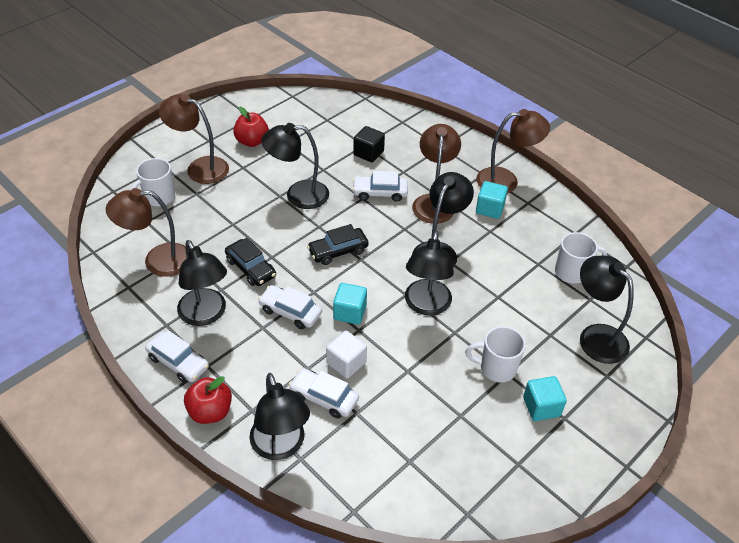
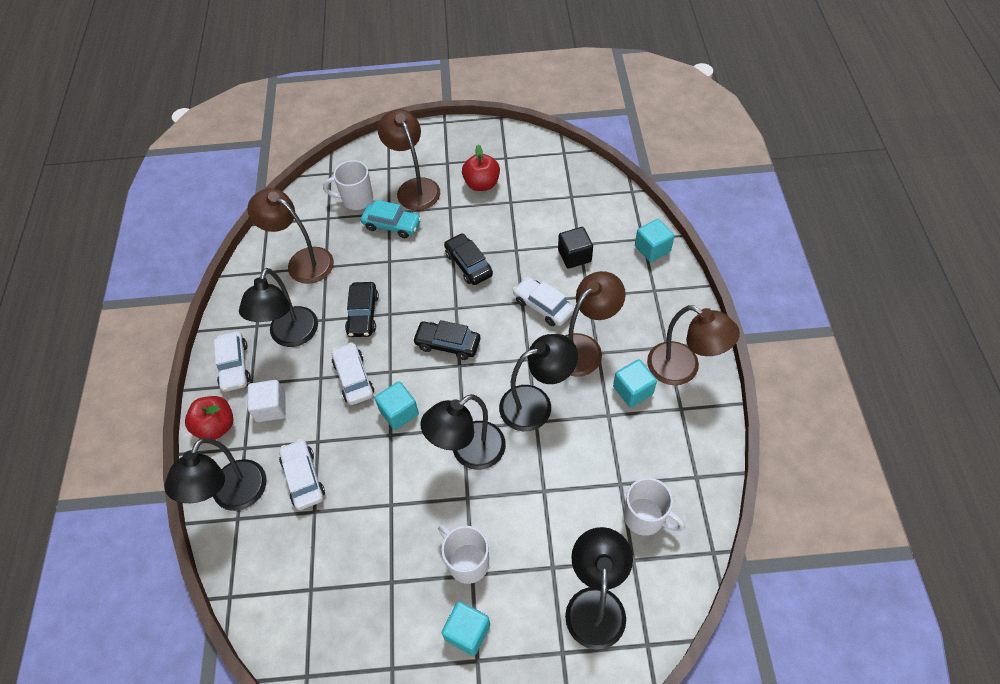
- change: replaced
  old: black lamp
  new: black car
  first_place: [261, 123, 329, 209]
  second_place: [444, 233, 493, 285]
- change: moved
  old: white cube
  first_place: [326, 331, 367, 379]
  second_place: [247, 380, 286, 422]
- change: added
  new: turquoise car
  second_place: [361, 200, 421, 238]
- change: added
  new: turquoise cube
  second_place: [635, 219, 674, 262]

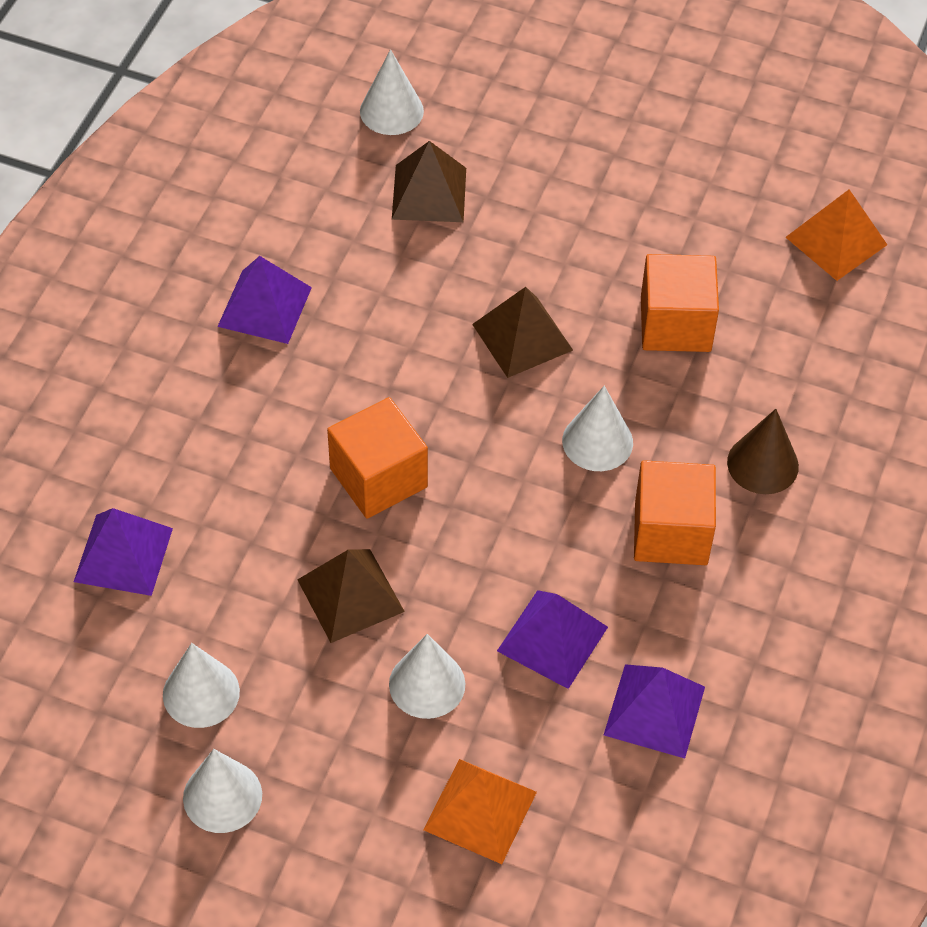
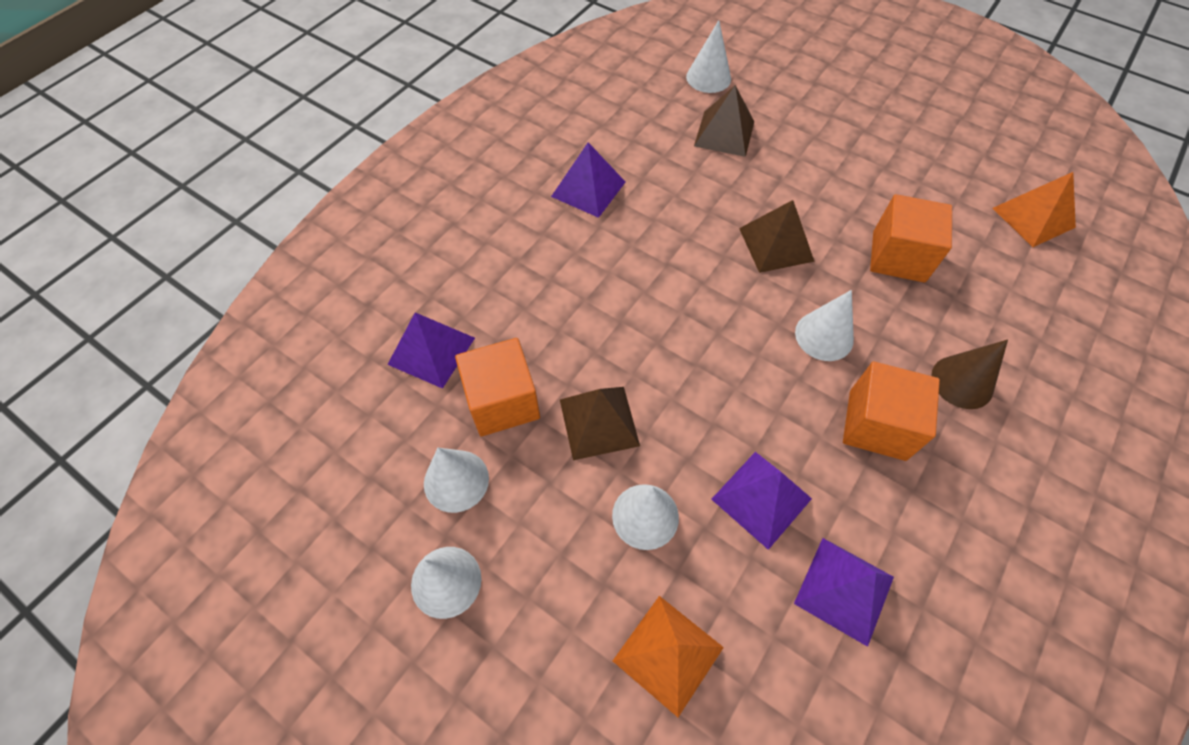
- change: moved
  old: orange cube
  first_place: [327, 397, 428, 519]
  second_place: [455, 338, 540, 437]

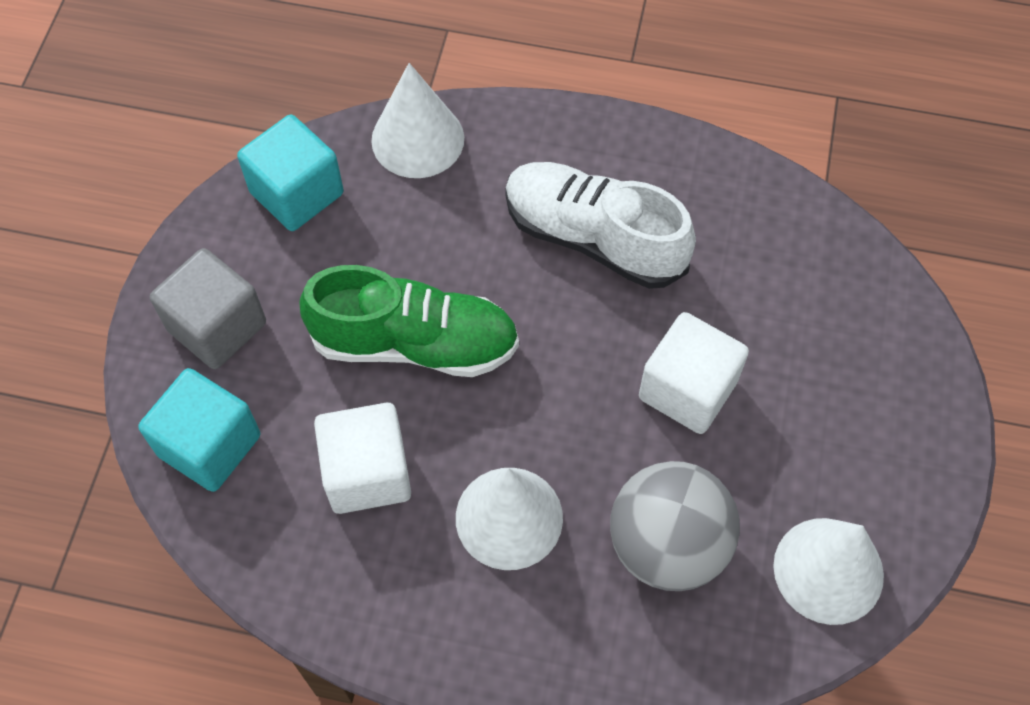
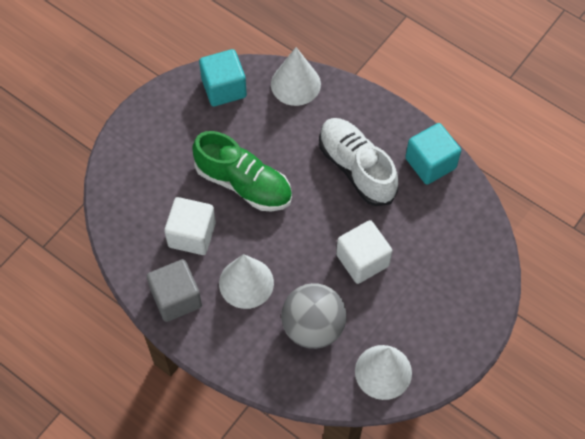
- change: moved
  old: turquoise cube
  first_place: [138, 368, 260, 492]
  second_place: [405, 123, 461, 185]
- change: moved
  old: grey cube
  first_place: [150, 248, 266, 369]
  second_place: [147, 259, 202, 322]

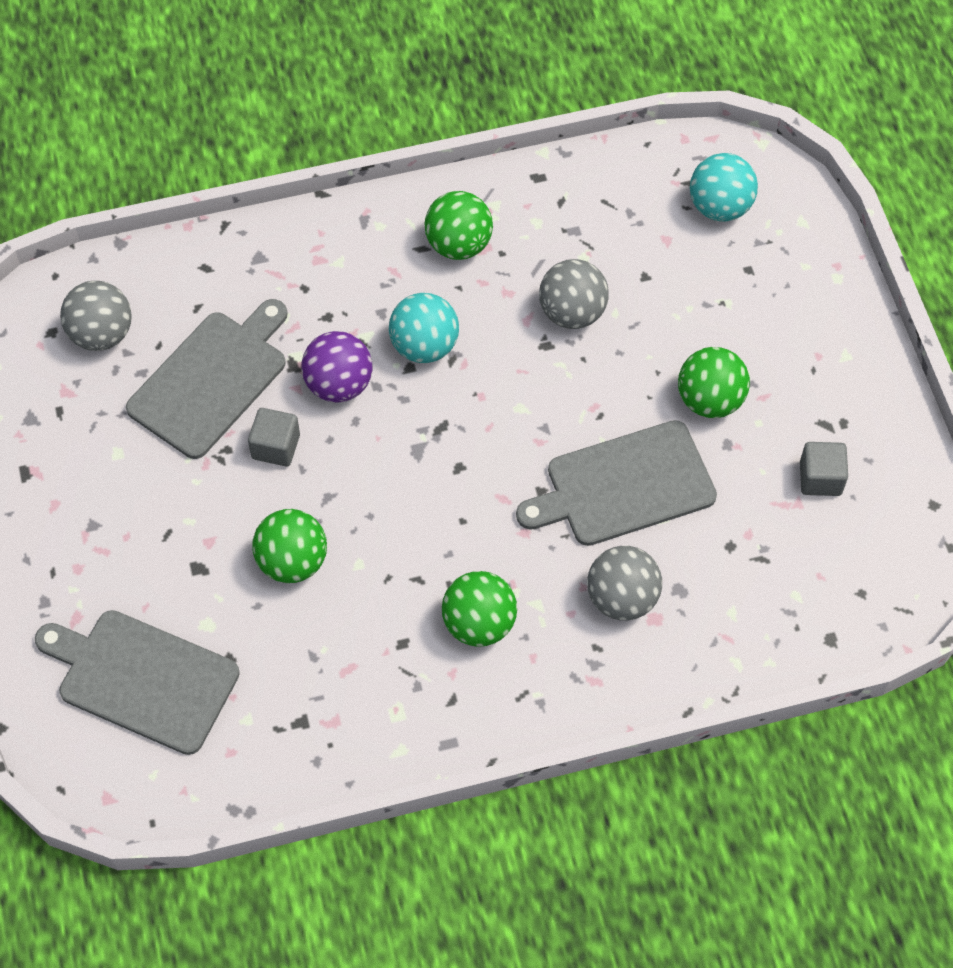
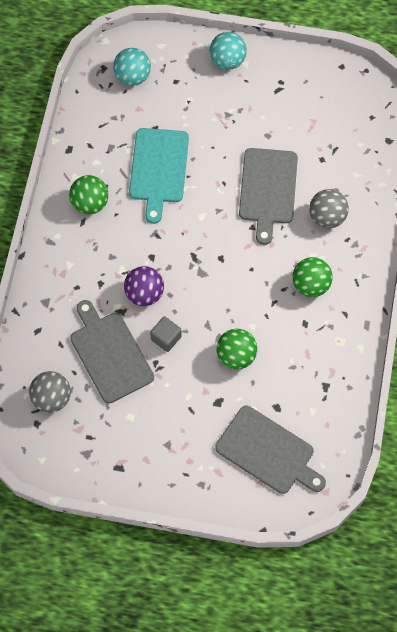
- change: turned
  old: grey cutting board
  first_place: [35, 610, 240, 755]
  second_place: [215, 406, 326, 494]
  degrees: -105
- change: moved
  old: turquoise ball
  first_place: [389, 293, 459, 363]
  second_place: [210, 32, 247, 70]
- change: replaced
  old: grey ball
  new: turquoise cutting board
  first_place: [539, 259, 609, 329]
  second_place: [129, 128, 189, 224]
- change: removed
  old: green ball
  first_place: [678, 347, 750, 418]
- change: removed
  old: grey cube
  first_place: [800, 442, 848, 496]

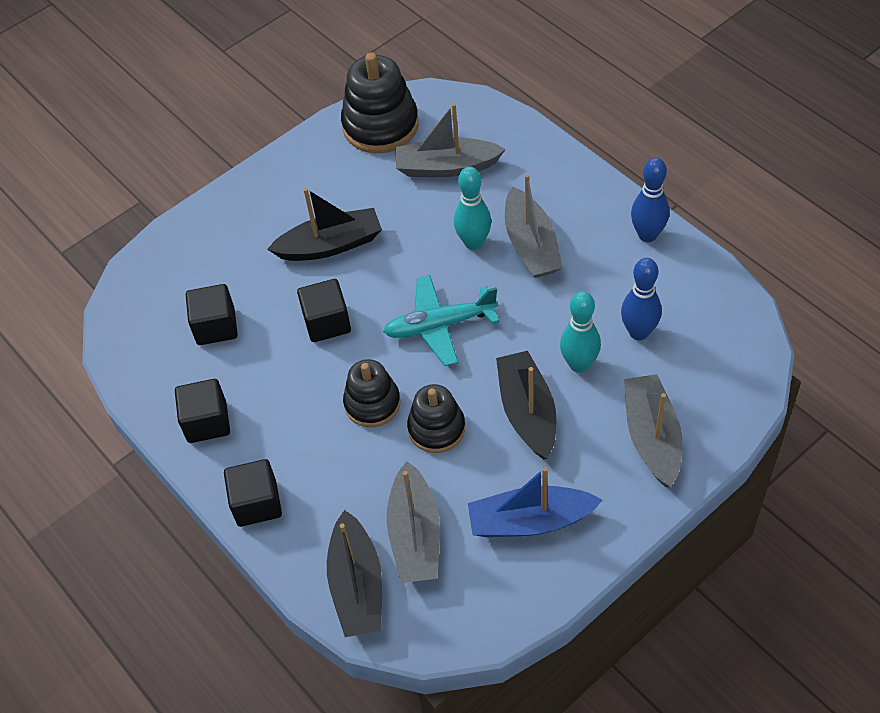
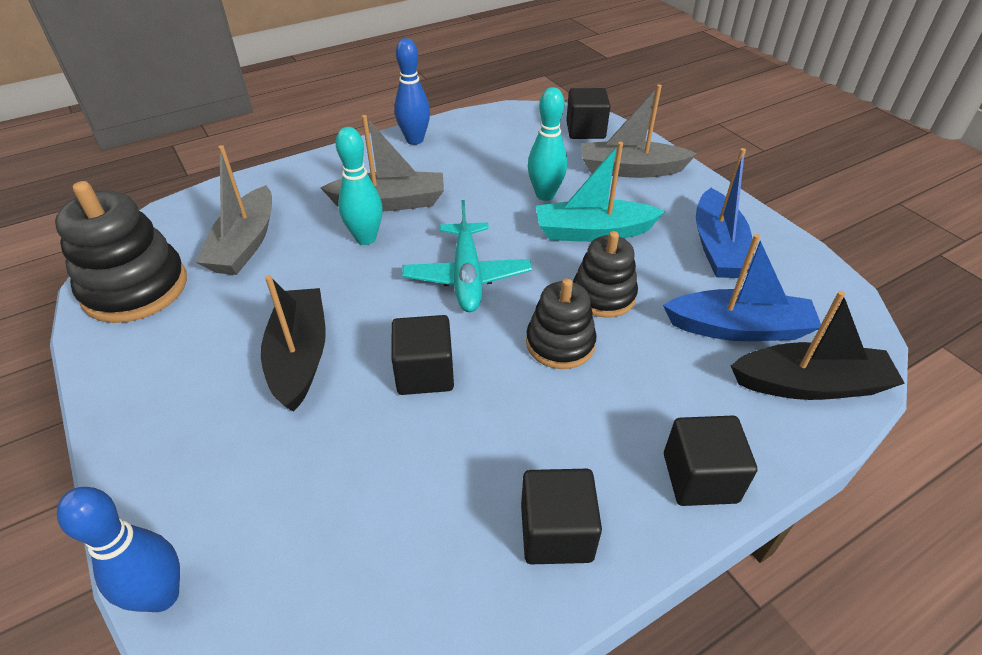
- change: moved
  old: black cube
  first_place: [186, 284, 238, 345]
  second_place: [566, 88, 610, 139]
- change: recoloured
  old: grey boat
  new: blue boat
  first_place: [387, 461, 440, 583]
  second_place: [663, 234, 821, 341]
- change: recoloured
  old: black boat
  new: turquoise boat
  first_place: [496, 351, 556, 459]
  second_place: [536, 142, 665, 242]
- change: moved
  old: blue bowling pin
  first_place: [621, 258, 662, 340]
  second_place: [57, 487, 180, 612]

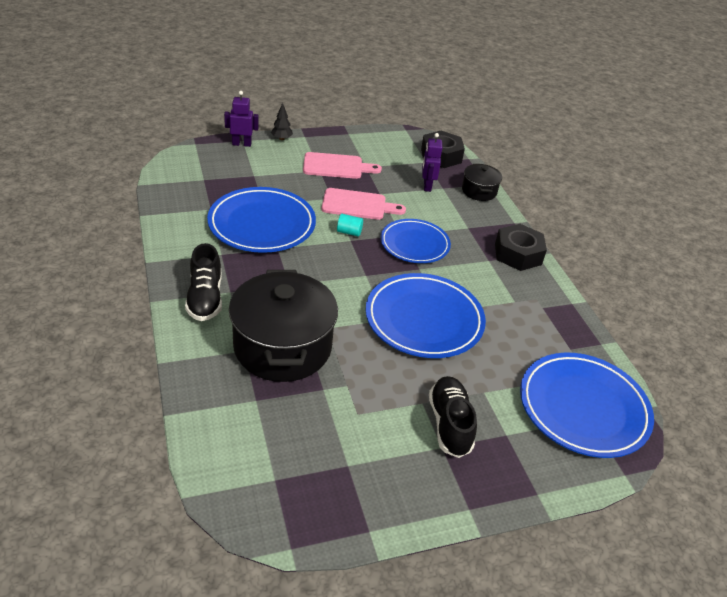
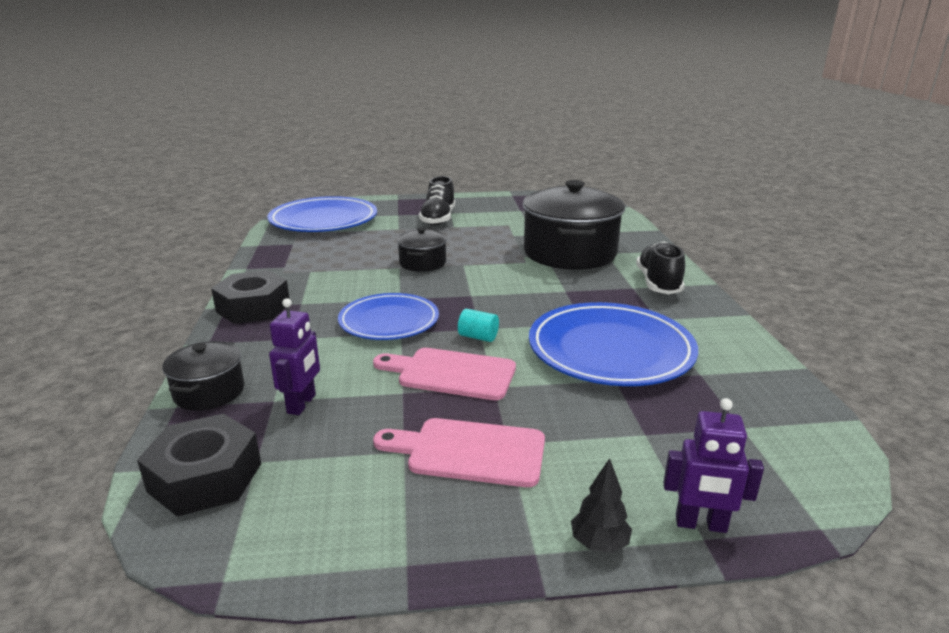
- change: replaced
  old: blue plate
  new: black pot
  first_place: [366, 273, 486, 358]
  second_place: [397, 227, 447, 272]

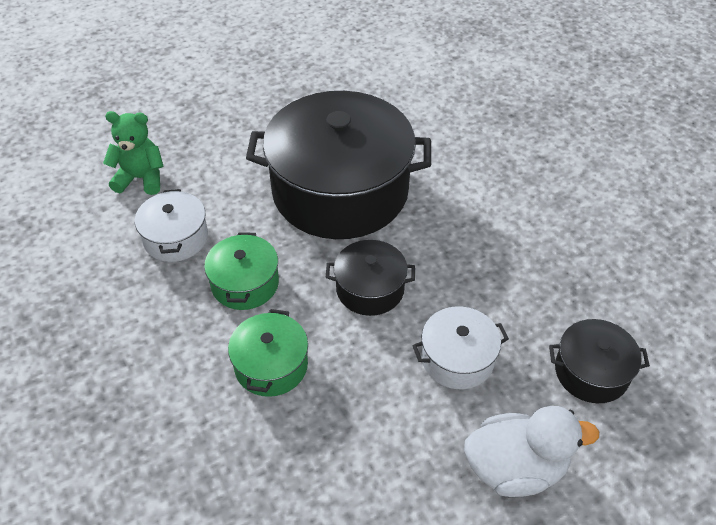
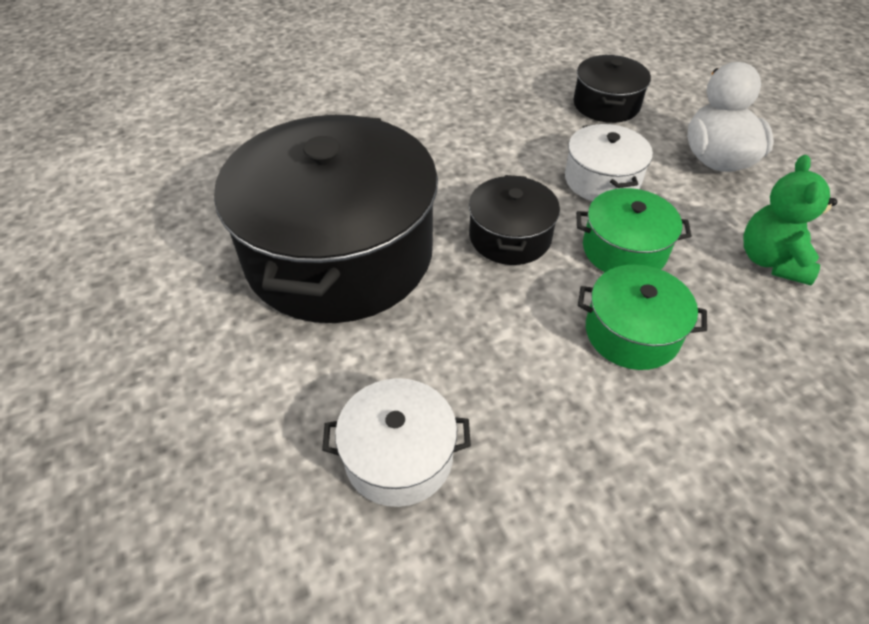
- change: moved
  old: green teddy bear
  first_place: [103, 111, 164, 195]
  second_place: [744, 155, 837, 285]
- change: moved
  old: green pot
  first_place: [204, 232, 279, 310]
  second_place: [576, 188, 692, 272]

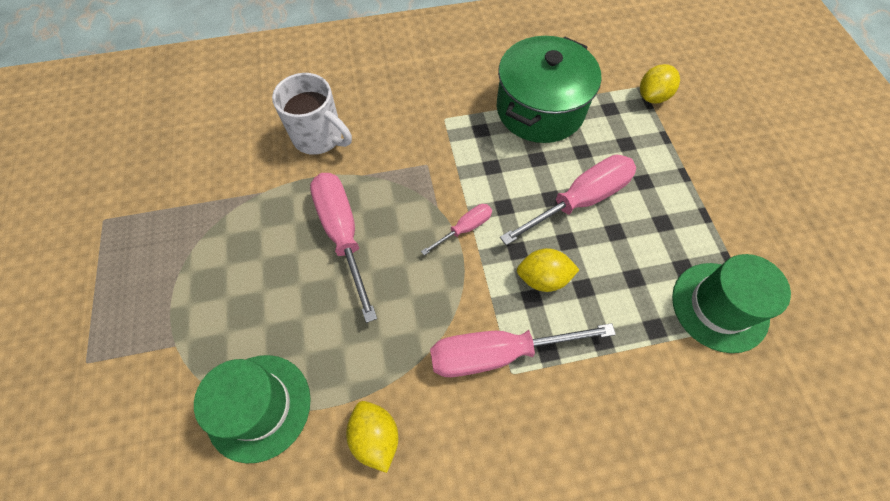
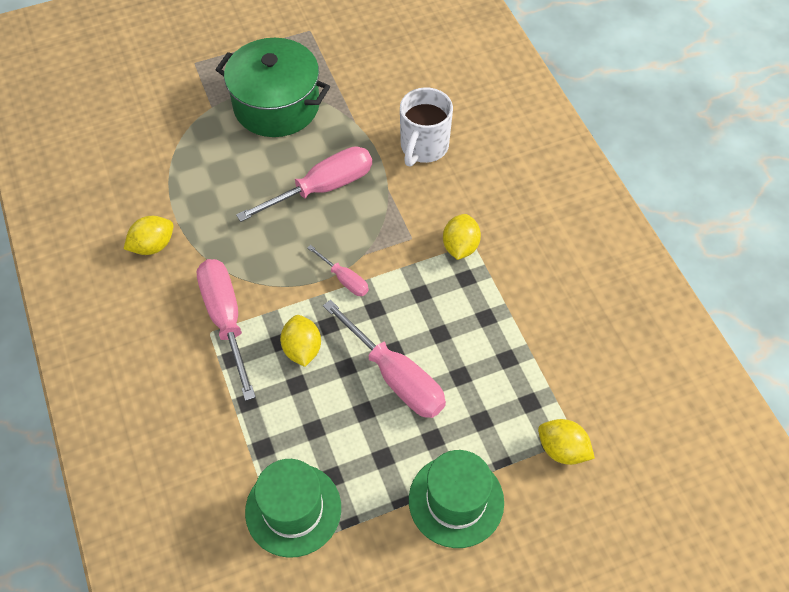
- change: moved
  old: green hat
  first_place: [194, 355, 311, 463]
  second_place: [409, 450, 504, 548]
- change: moved
  old: green pot
  first_place: [497, 36, 602, 143]
  second_place: [215, 38, 330, 137]
- change: added
  new: yellow lemon
  second_place: [443, 214, 481, 260]

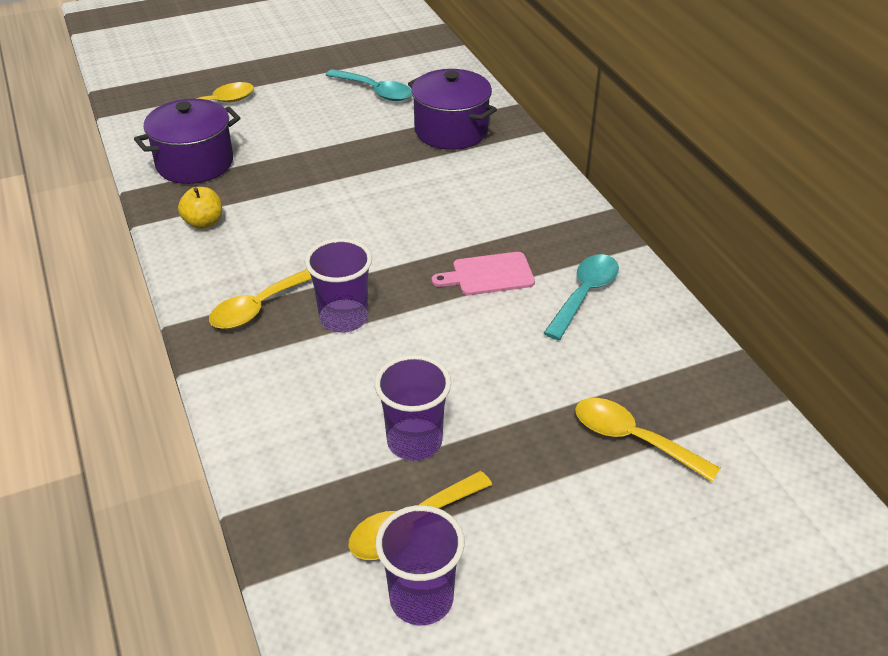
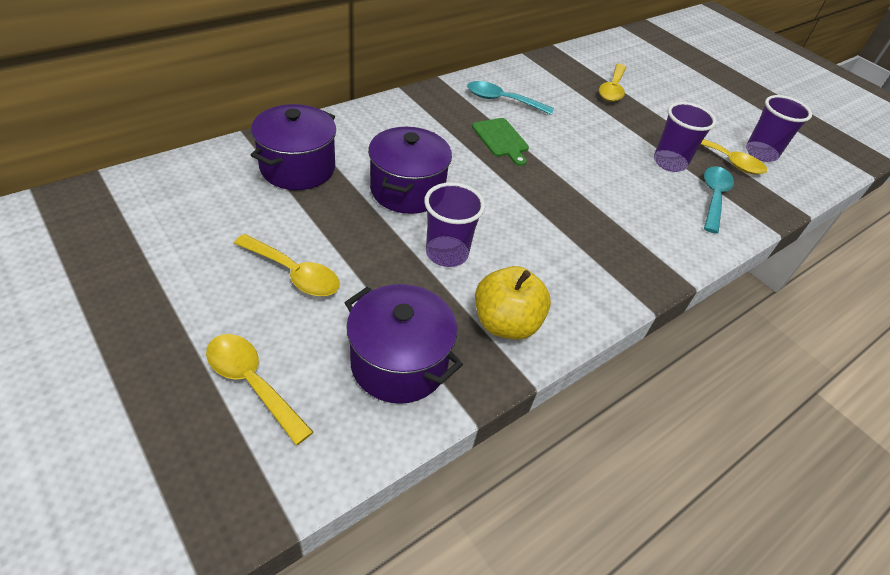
- change: resized
  old: yellow apple
  first_place: [178, 187, 222, 229]
  second_place: [475, 266, 551, 340]
  factor: 1.58
- change: moved
  old: yellow spoon
  first_place: [209, 269, 312, 329]
  second_place: [234, 234, 340, 296]
- change: moved
  old: purple cup
  first_place: [305, 238, 372, 333]
  second_place: [424, 182, 485, 267]
- change: moved
  old: turquoise spoon
  first_place: [326, 69, 412, 101]
  second_place: [704, 166, 734, 234]
- change: recoloured
  old: pink cutting board
  new: green cutting board
  first_place: [432, 252, 535, 295]
  second_place: [472, 118, 529, 166]
- change: added
  new: purple pot
  second_place: [368, 127, 452, 214]

